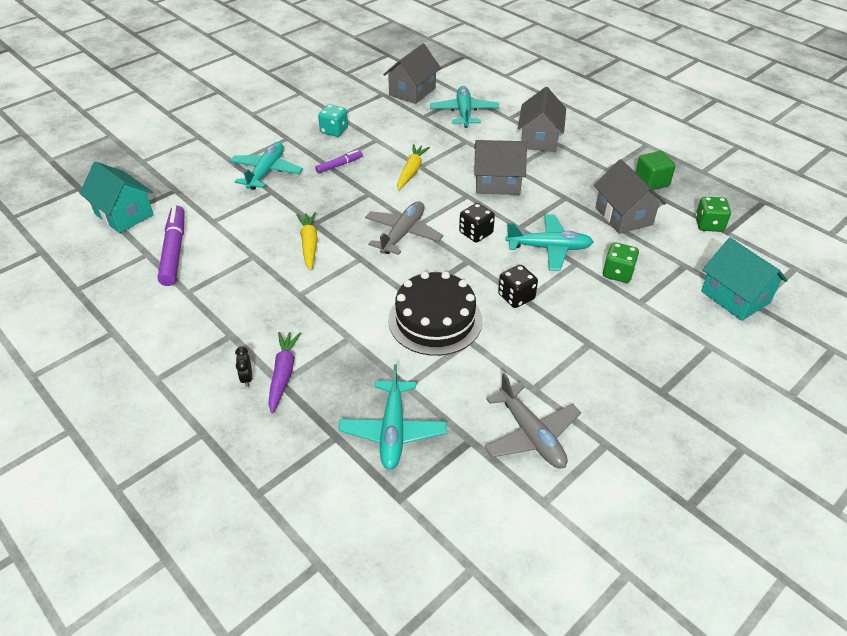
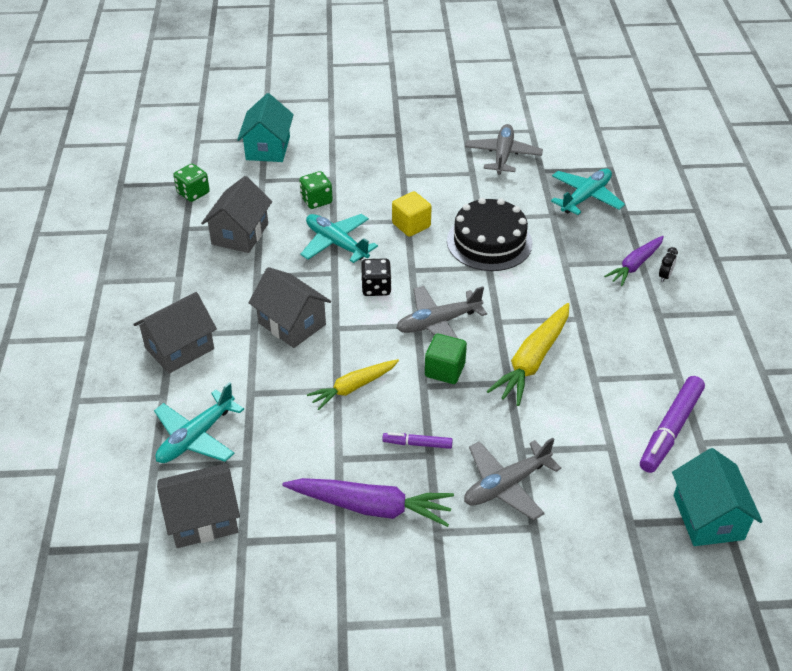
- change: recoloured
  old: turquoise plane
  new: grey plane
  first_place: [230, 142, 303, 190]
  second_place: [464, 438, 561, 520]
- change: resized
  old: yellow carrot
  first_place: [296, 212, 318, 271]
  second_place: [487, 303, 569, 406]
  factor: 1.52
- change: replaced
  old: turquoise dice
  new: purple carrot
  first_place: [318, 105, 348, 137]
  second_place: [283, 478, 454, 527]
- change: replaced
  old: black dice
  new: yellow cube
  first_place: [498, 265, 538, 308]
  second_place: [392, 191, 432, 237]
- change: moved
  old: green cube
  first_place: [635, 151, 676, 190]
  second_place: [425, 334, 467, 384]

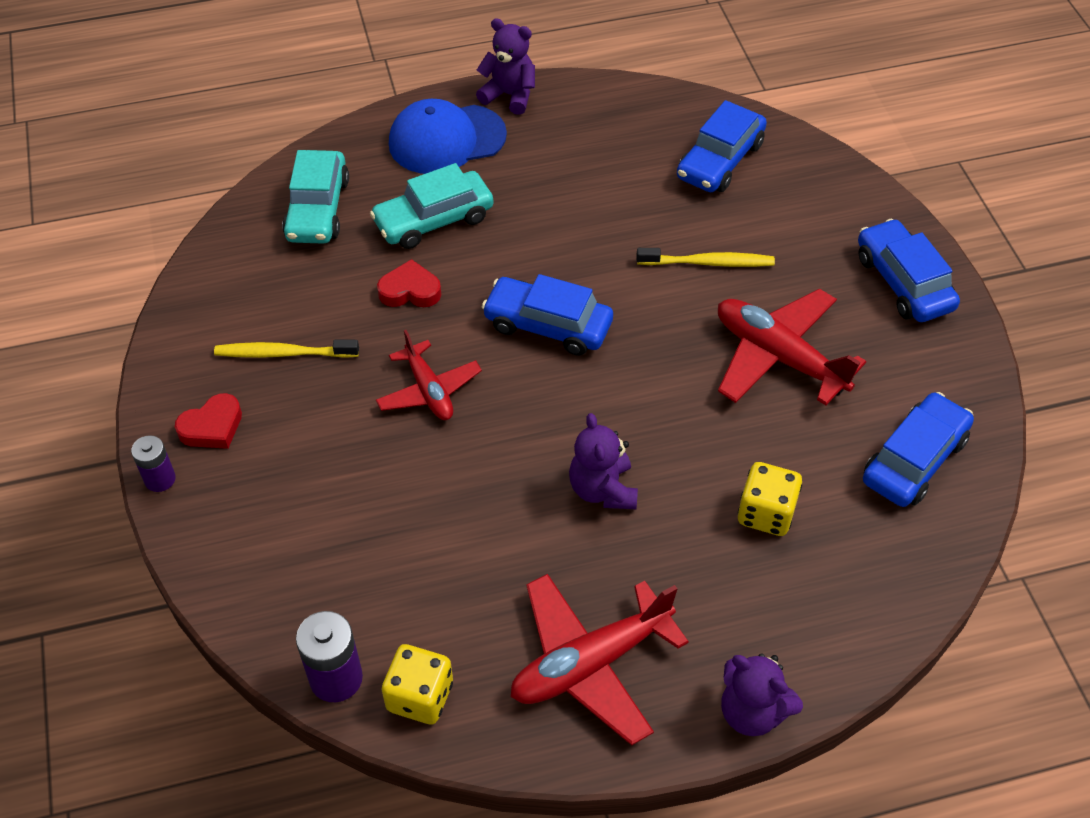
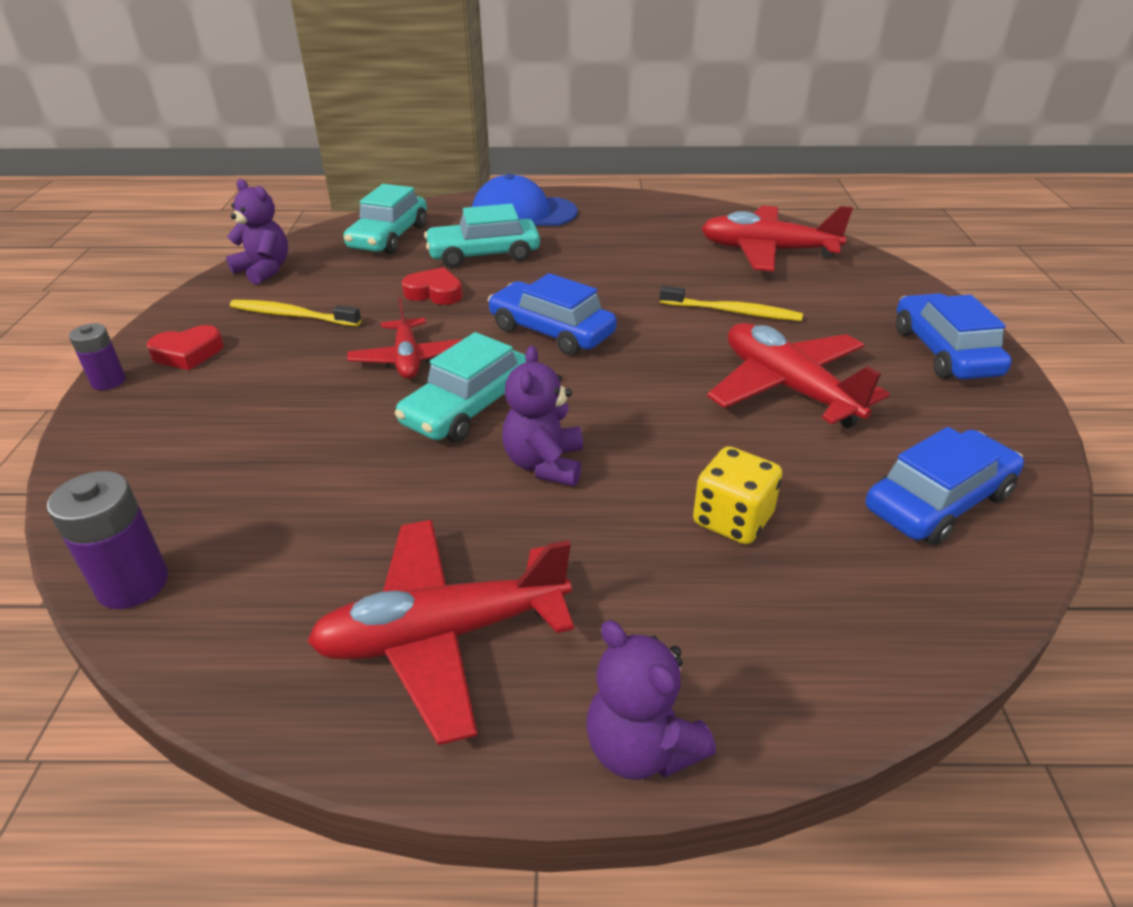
- change: removed
  old: yellow dice
  first_place: [382, 644, 453, 725]
- change: moved
  old: purple teddy bear
  first_place: [476, 18, 535, 115]
  second_place: [226, 179, 288, 285]
- change: replaced
  old: blue car
  new: red plane
  first_place: [677, 100, 767, 192]
  second_place: [701, 206, 853, 271]
- change: added
  new: turquoise car
  second_place: [395, 332, 526, 442]

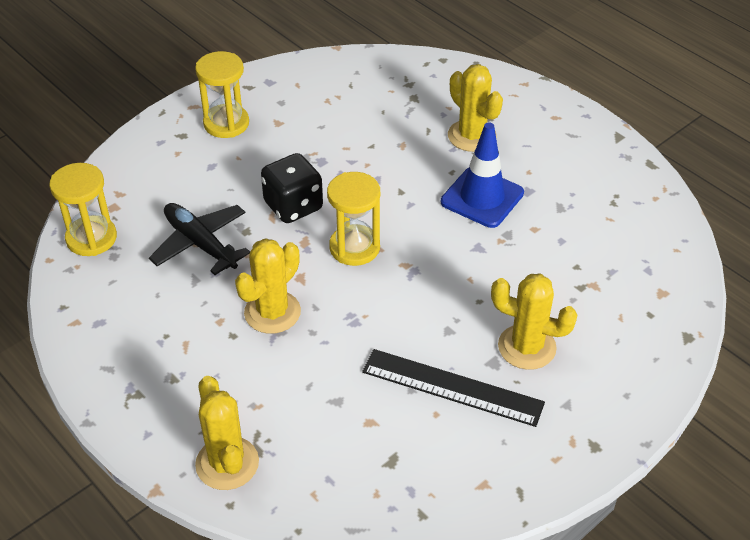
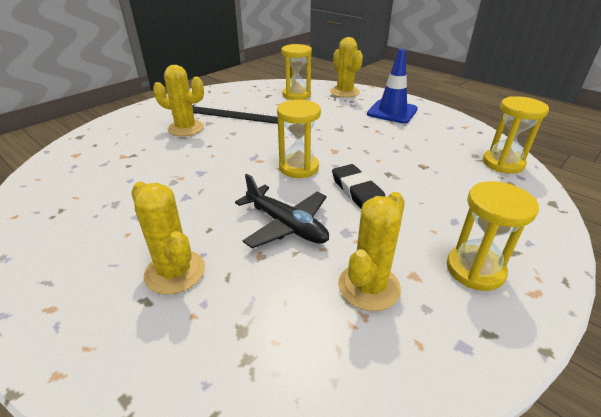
- change: moved
  old: black plane
  first_place: [149, 203, 250, 275]
  second_place: [235, 174, 329, 249]
- change: moved
  old: yellow cactus
  first_place: [235, 238, 301, 334]
  second_place: [338, 192, 405, 311]
- change: replaced
  old: black dice
  new: black eraser
  first_place: [261, 153, 323, 223]
  second_place: [332, 164, 386, 208]
- change: moved
  old: blue traffic cone
  first_place: [441, 122, 524, 228]
  second_place: [367, 49, 418, 123]
- change: added
  new: yellow hourglass
  second_place: [281, 44, 312, 100]

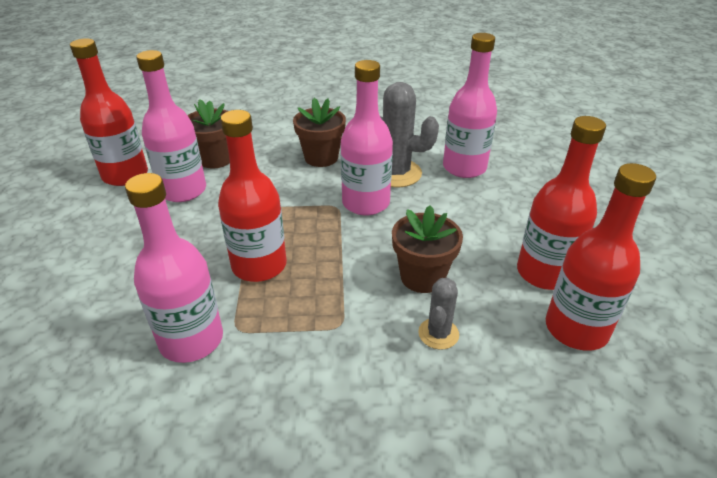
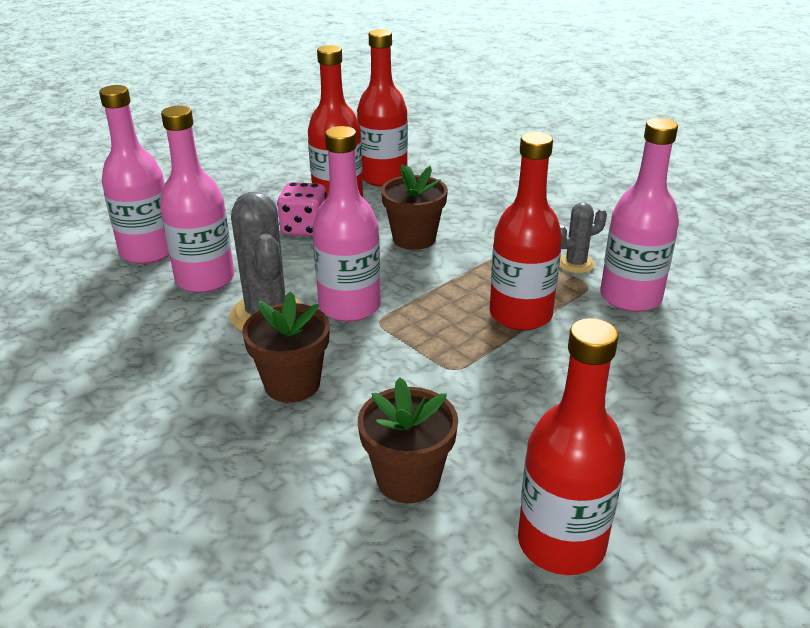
- change: moved
  old: pink bottle
  first_place: [136, 50, 206, 202]
  second_place: [99, 85, 169, 264]
- change: moved
  old: grey cactus
  first_place: [418, 278, 459, 350]
  second_place: [559, 202, 607, 273]
- change: added
  new: pink dice
  second_place: [277, 182, 327, 236]

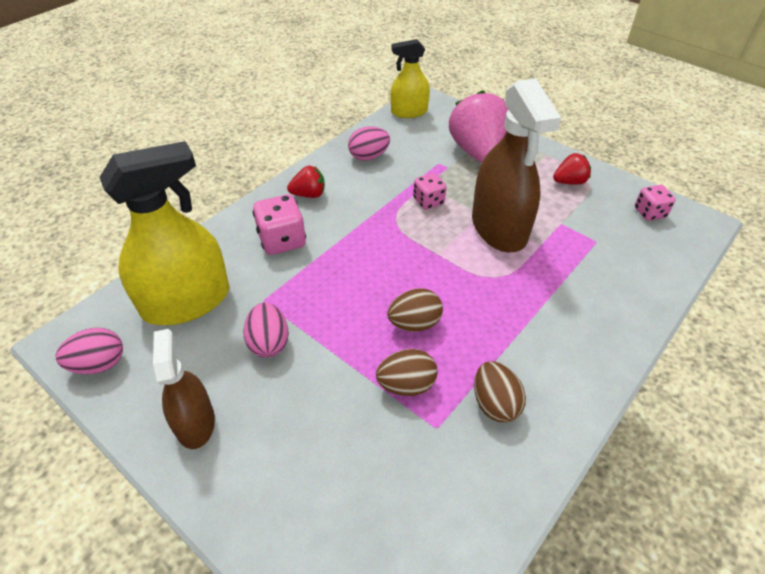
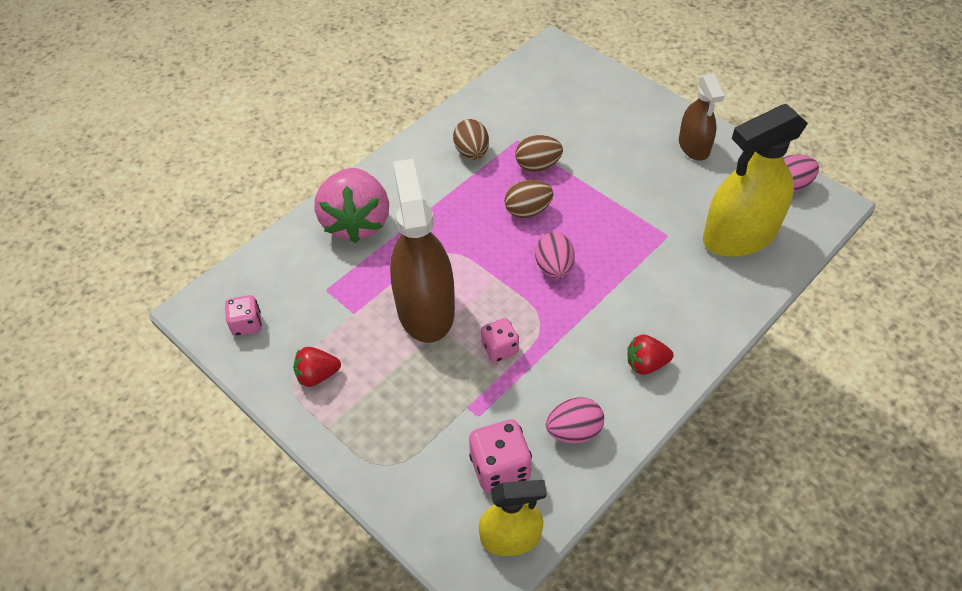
- change: moved
  old: pink egg
  first_place: [243, 302, 289, 358]
  second_place: [535, 232, 575, 279]
- change: moved
  old: pink dice
  first_place: [252, 195, 306, 255]
  second_place: [469, 419, 532, 493]
- change: moved
  old: pink strawberry
  first_place: [449, 90, 509, 163]
  second_place: [315, 168, 389, 243]

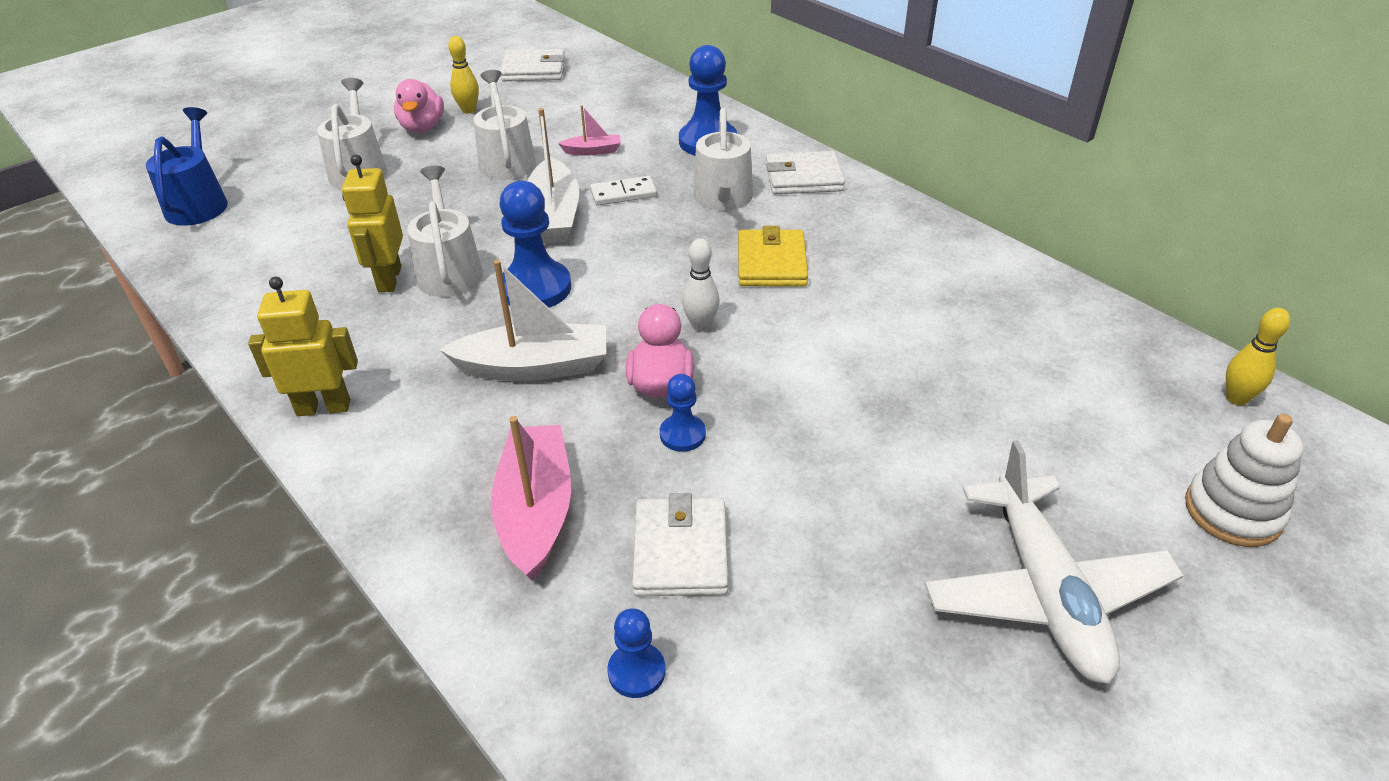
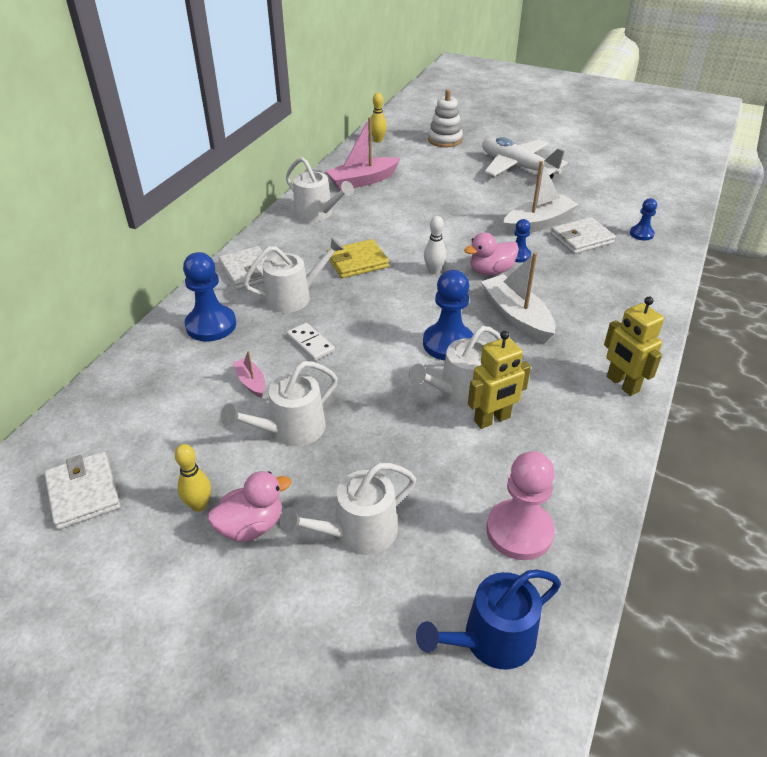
- change: moved
  old: pink boat
  first_place: [491, 416, 571, 581]
  second_place: [325, 117, 401, 191]
- change: moved
  old: white boat
  first_place: [527, 108, 579, 244]
  second_place: [503, 161, 579, 235]
- change: turned
  old: white plane
  first_place: [925, 440, 1184, 684]
  second_place: [482, 137, 568, 179]
  degrees: -105
- change: added
  new: white watering can
  second_place: [286, 157, 354, 222]
- change: added
  new: pink pawn
  second_place: [486, 451, 555, 560]

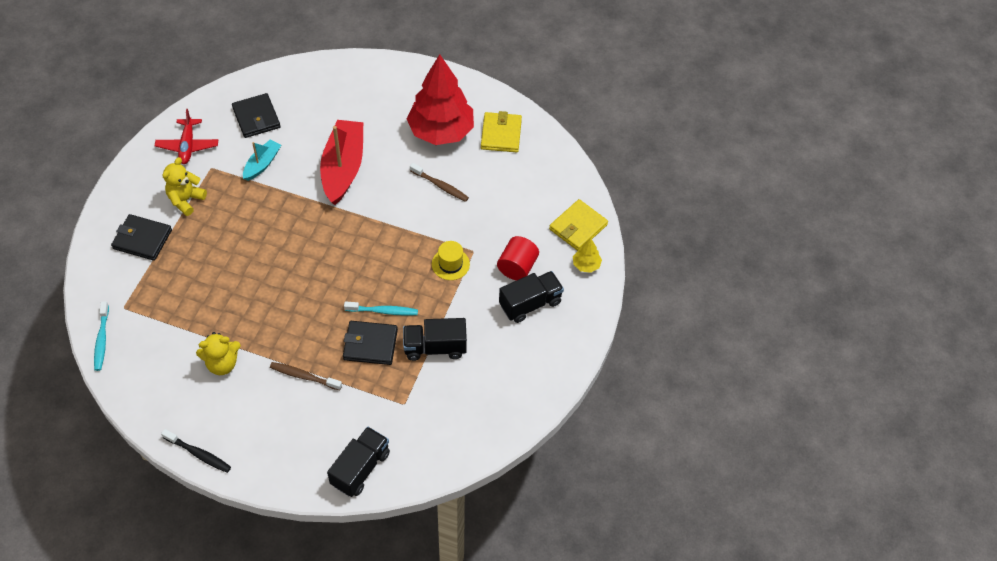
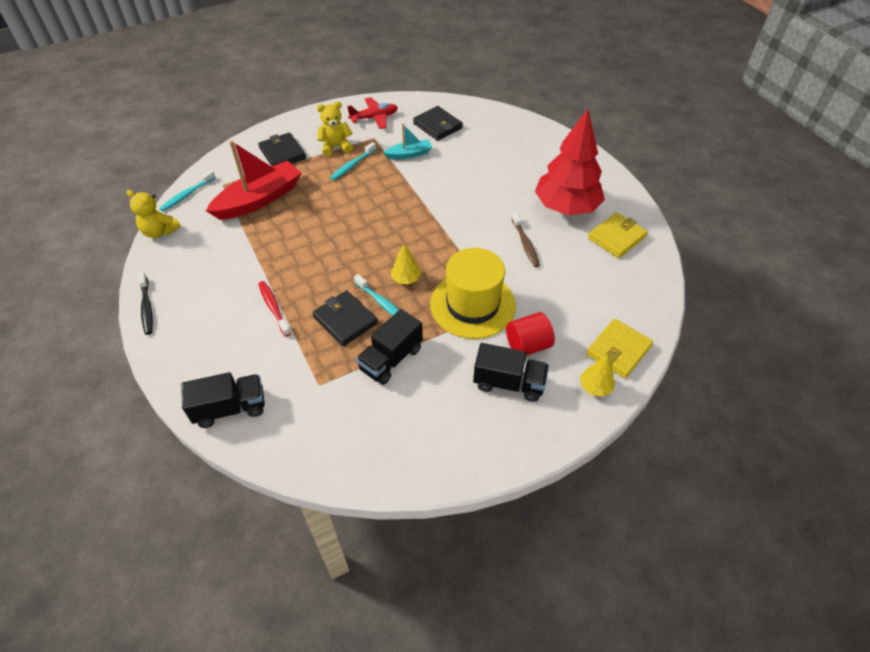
- change: turned
  old: red plane
  first_place: [155, 109, 218, 164]
  second_place: [347, 97, 398, 129]
  degrees: -150
- change: moved
  old: yellow teddy bear
  first_place: [196, 332, 241, 375]
  second_place: [127, 190, 181, 238]
- change: turned
  old: black wallet
  first_place: [232, 93, 281, 138]
  second_place: [413, 106, 463, 141]
  degrees: -60
- change: recoloured
  old: brown toothbrush
  new: red toothbrush
  first_place: [270, 362, 342, 390]
  second_place: [258, 281, 291, 337]
- change: moved
  old: red boat
  first_place: [320, 120, 363, 205]
  second_place: [206, 140, 301, 220]
- change: turned
  old: black truck
  first_place: [403, 318, 467, 361]
  second_place: [356, 309, 423, 385]
  degrees: -90
- change: resized
  old: yellow hat
  first_place: [432, 241, 470, 280]
  second_place: [430, 248, 516, 339]
  factor: 2.09
- change: turned
  old: yellow wallet
  first_place: [549, 199, 608, 251]
  second_place: [586, 319, 653, 378]
  degrees: -45
- change: added
  new: turquoise toothbrush
  second_place: [330, 142, 376, 181]
- change: added
  new: yellow tree
  second_place: [391, 244, 421, 284]

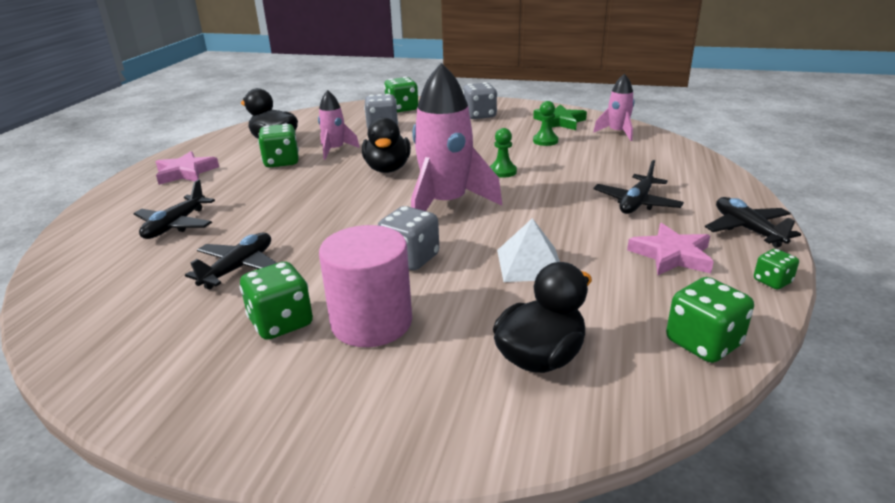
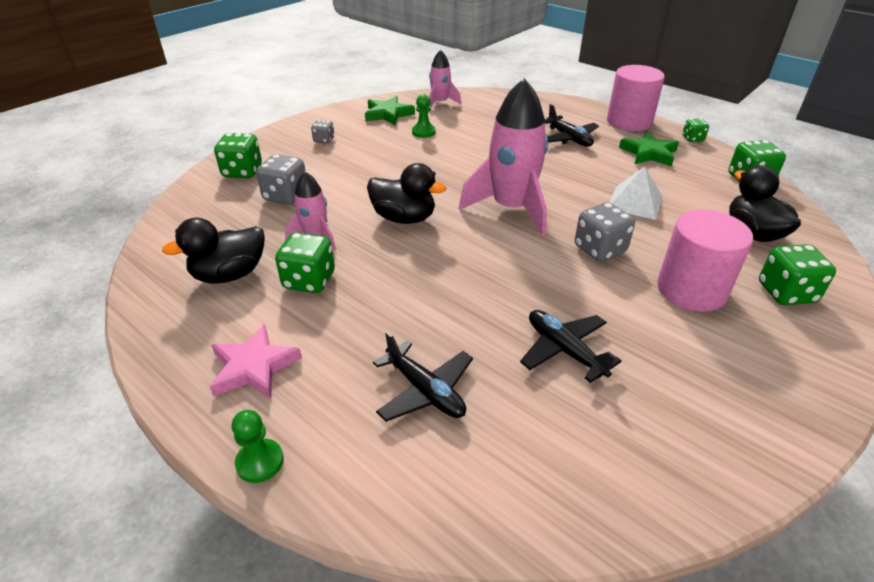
- change: moved
  old: green dice
  first_place: [240, 262, 313, 340]
  second_place: [759, 244, 836, 305]
- change: resized
  old: grey dice
  first_place: [463, 82, 497, 119]
  second_place: [311, 120, 335, 144]
  factor: 0.57
- change: moved
  old: green pawn
  first_place: [490, 128, 517, 178]
  second_place: [232, 410, 284, 483]
- change: recoloured
  old: pink star
  new: green star
  first_place: [627, 223, 714, 275]
  second_place: [619, 131, 679, 166]
- change: replaced
  old: black plane
  new: pink cylinder
  first_place: [705, 197, 801, 248]
  second_place: [607, 65, 665, 131]

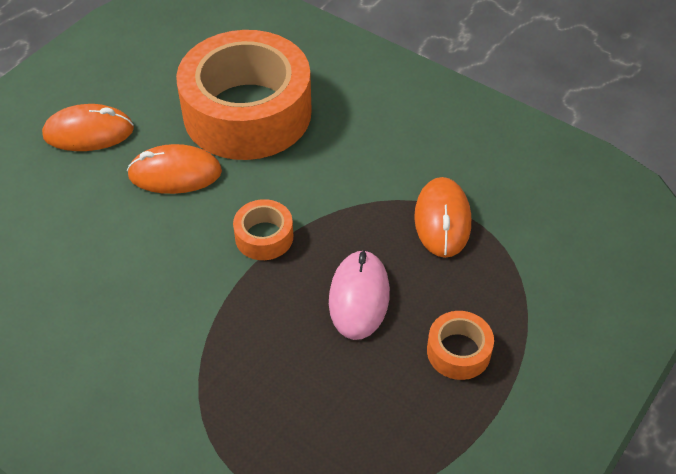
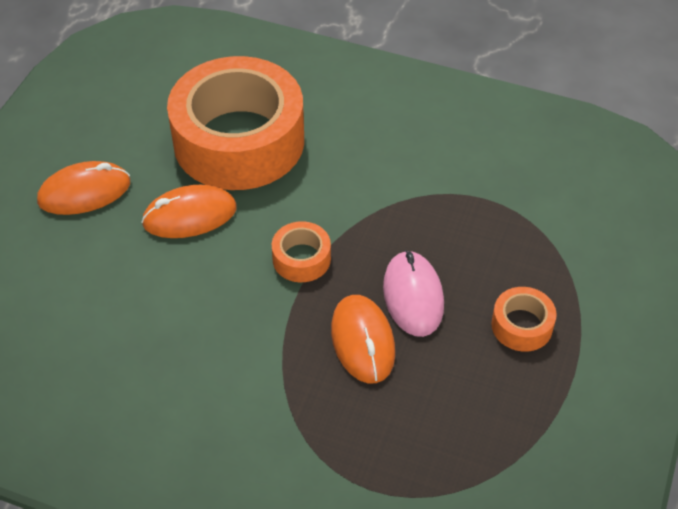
- change: moved
  old: orange mouse
  first_place: [414, 177, 471, 258]
  second_place: [331, 295, 395, 383]

